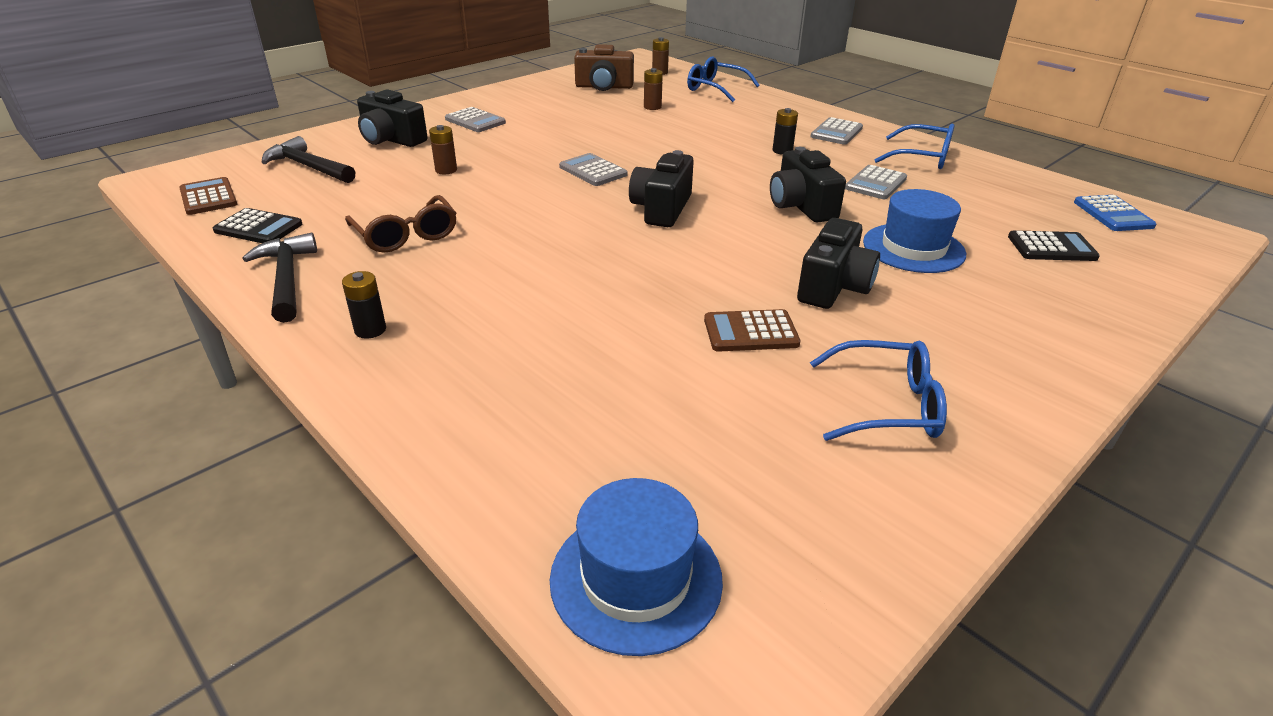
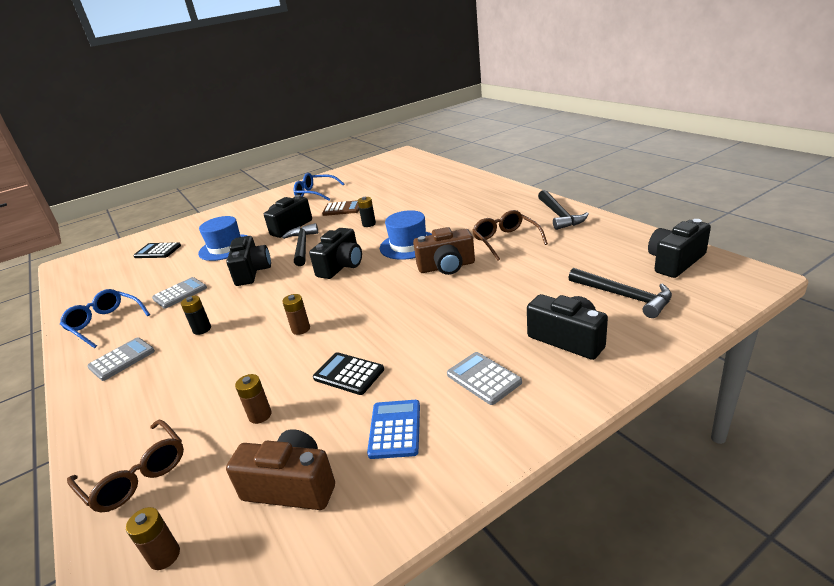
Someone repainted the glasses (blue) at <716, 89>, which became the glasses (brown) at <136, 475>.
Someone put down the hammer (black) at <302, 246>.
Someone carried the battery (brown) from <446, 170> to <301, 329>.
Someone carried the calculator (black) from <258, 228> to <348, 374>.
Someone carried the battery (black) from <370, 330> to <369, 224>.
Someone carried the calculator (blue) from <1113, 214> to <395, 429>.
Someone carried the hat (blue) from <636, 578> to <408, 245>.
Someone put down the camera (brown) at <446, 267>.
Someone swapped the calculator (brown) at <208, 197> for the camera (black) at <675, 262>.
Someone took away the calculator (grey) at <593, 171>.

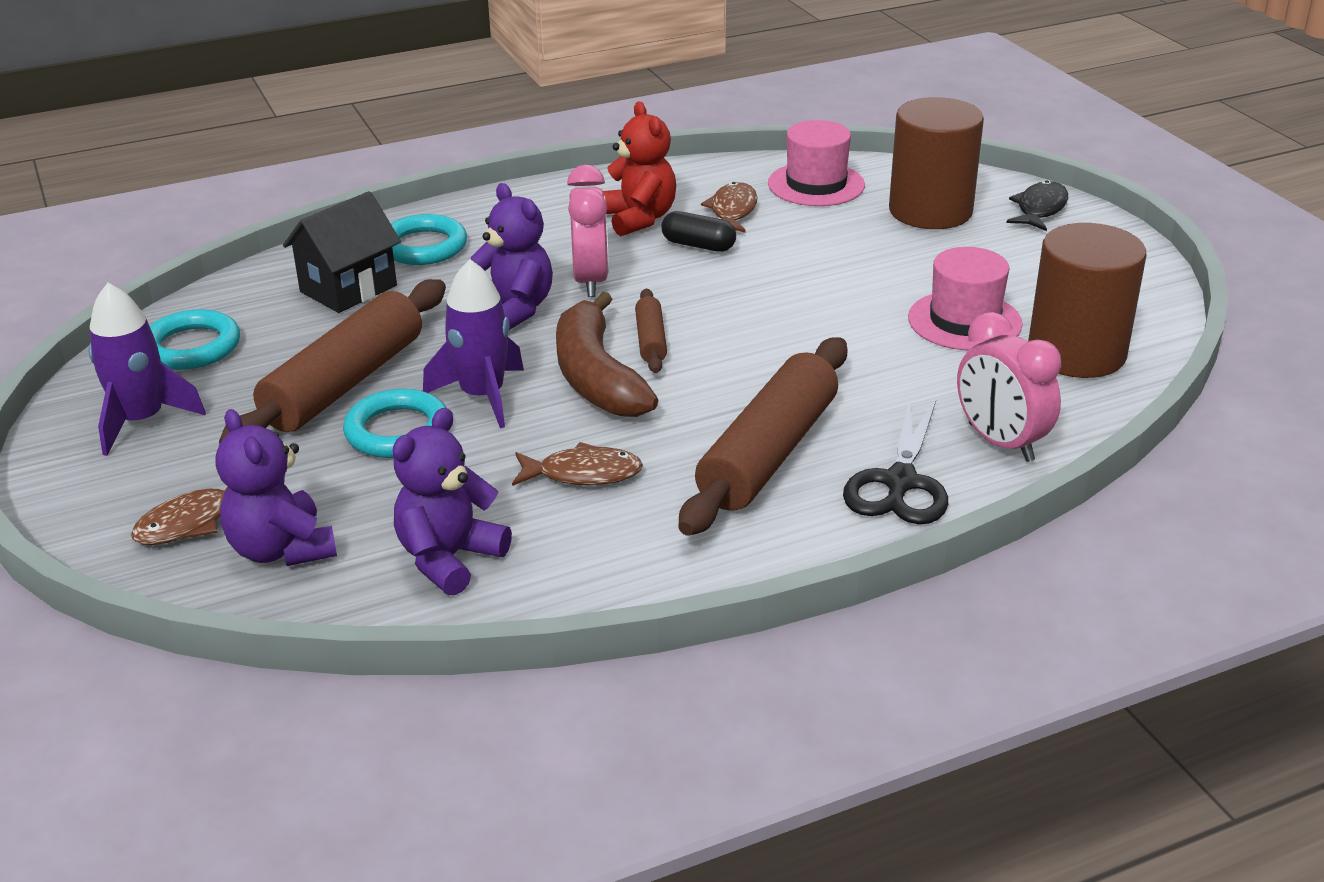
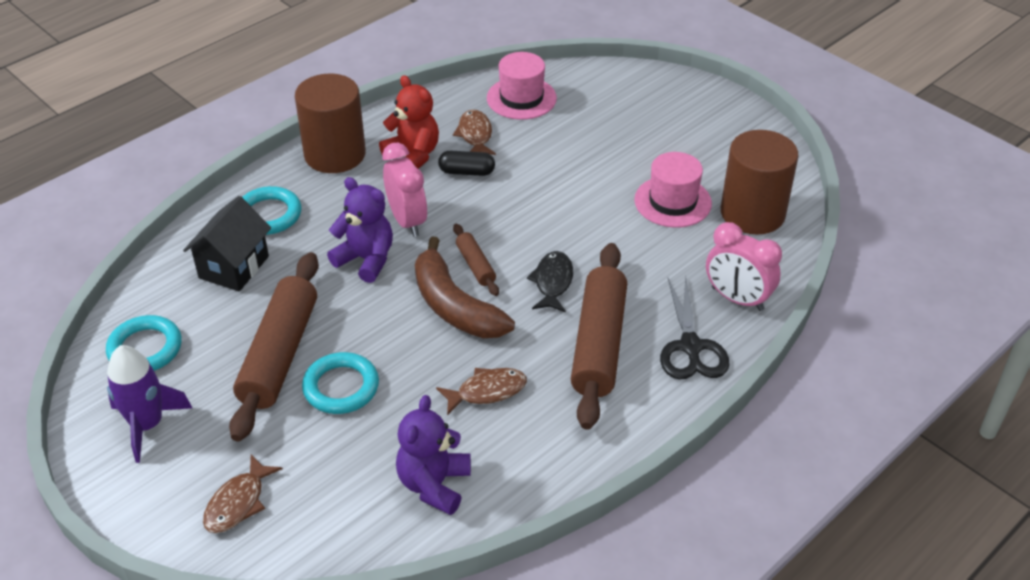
Someone carried the cylinder (brown) from <930, 211> to <335, 154>.
Someone carried the fish (black) from <1039, 209> to <552, 282>.
Someone took away the teddy bear (purple) at <282, 549>.
Someone took away the rocket (purple) at <482, 396>.

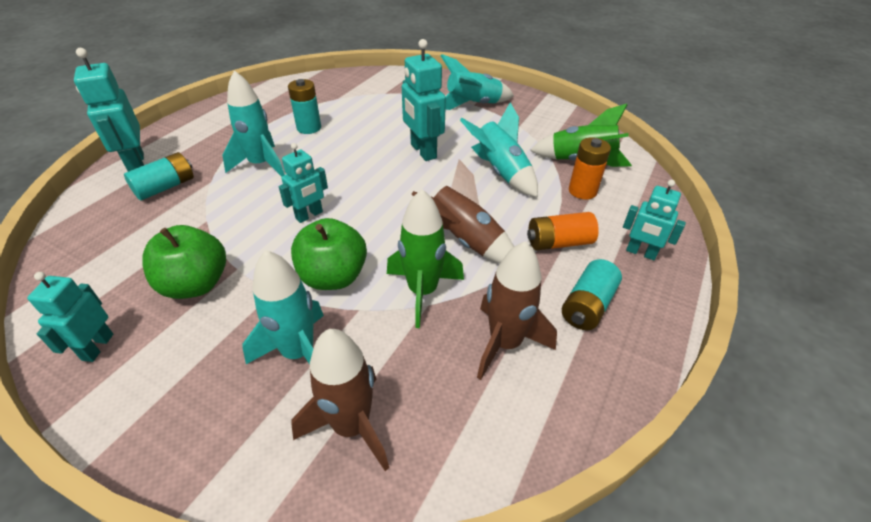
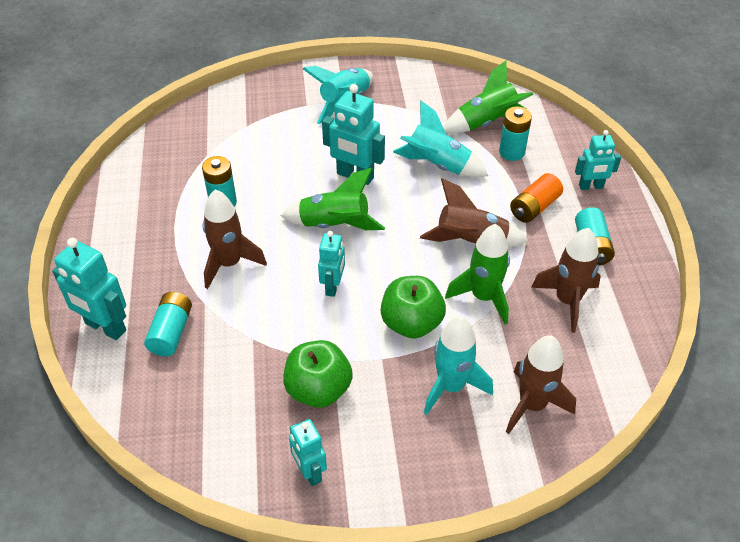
Someone repainted the rocket (turquoise) at <261, 165>, which became the rocket (brown) at <229, 264>.
Someone put down the rocket (green) at <334, 225>.
Someone repainted the battery (orange) at <582, 191>, which became the battery (turquoise) at <512, 152>.

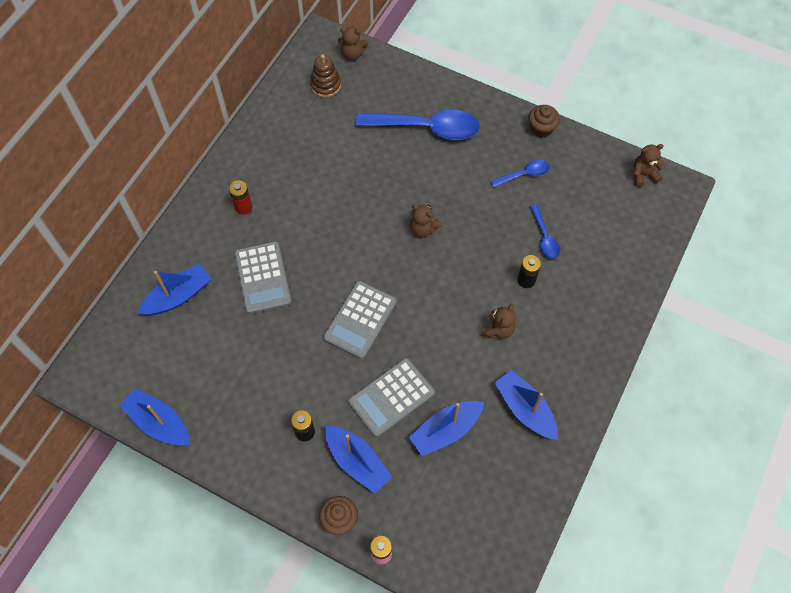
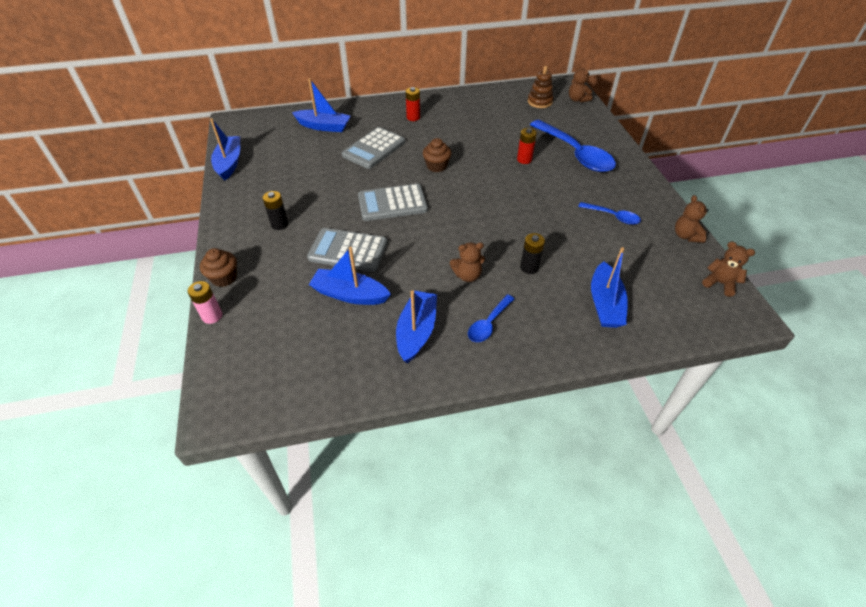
Someone carried the cupcake (brown) from <541, 128> to <436, 166>.
Someone carried the spoon (blue) from <544, 237> to <488, 324>.
Someone put down the battery (red) at <524, 159>.
Someone carried the boat (blue) from <357, 462> to <605, 304>.
Someone carried the teddy bear (brown) from <423, 229> to <686, 236>.

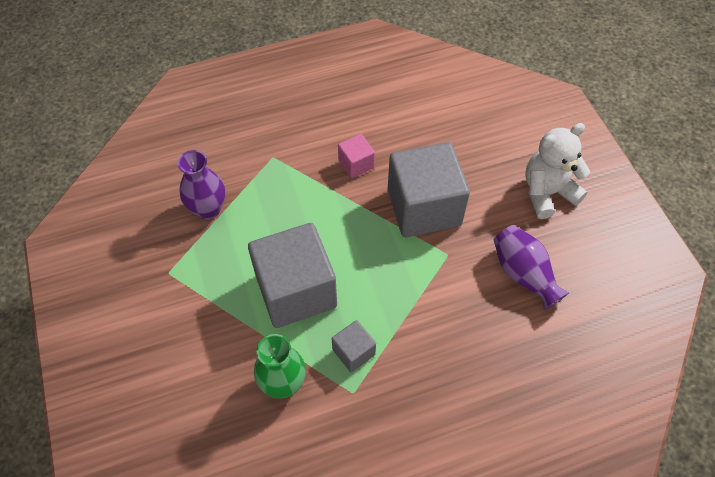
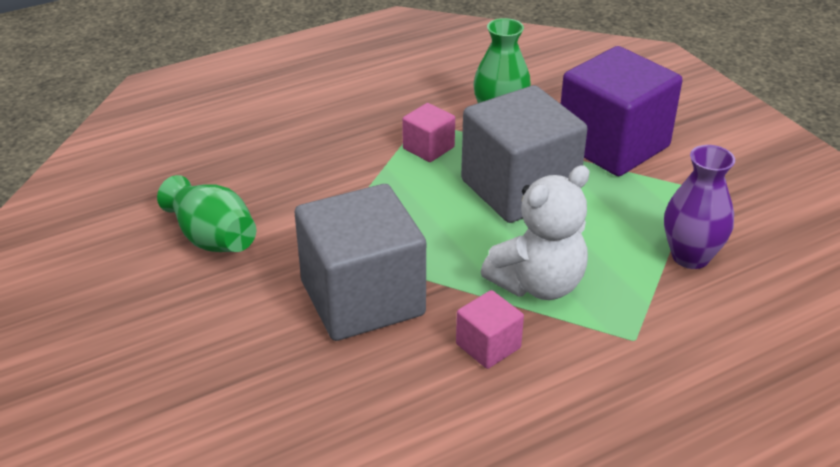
Someone repainted the vase (purple) at <523, 274>, which became the vase (green) at <212, 238>.
Someone repainted the cube (grey) at <353, 352>, which became the cube (pink) at <428, 148>.
Someone carried the teddy bear (white) from <547, 193> to <538, 284>.
Someone put down the cube (purple) at <613, 145>.

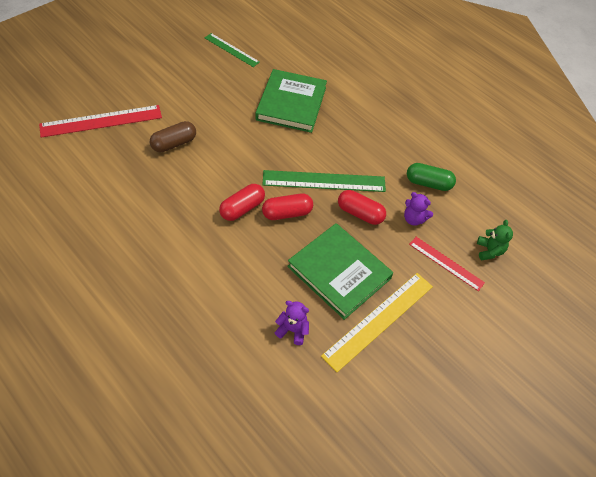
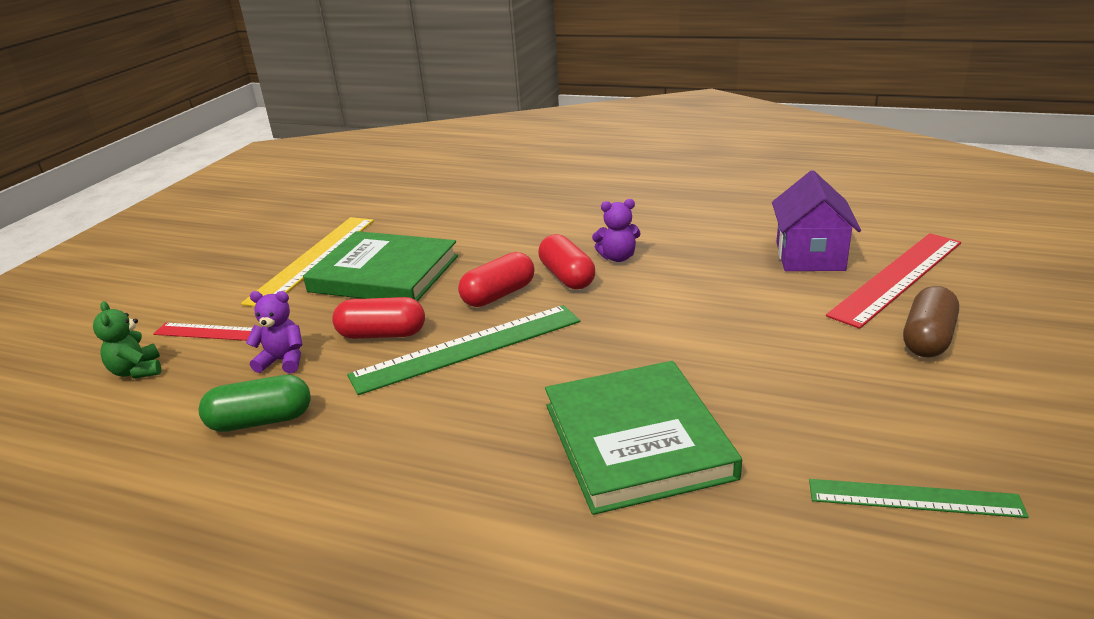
Someone rotated the capsule (red) at <242, 208> by 45 degrees counterclockwise.
Someone carried the teddy bear (purple) from <292, 330> to <618, 257>.
Someone put down the house (purple) at <810, 256>.
Someone carried the capsule (brown) from <174, 144> to <927, 338>.

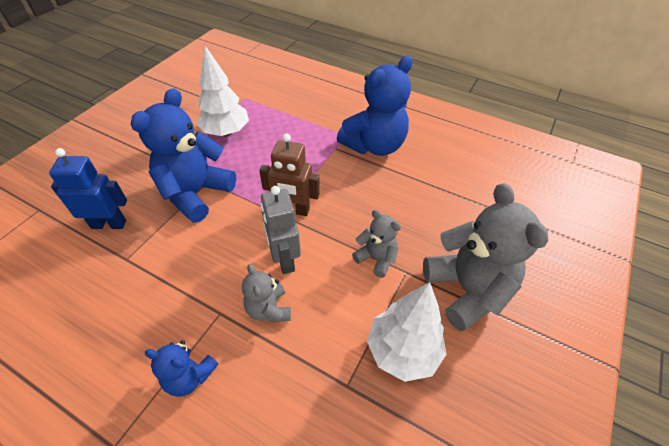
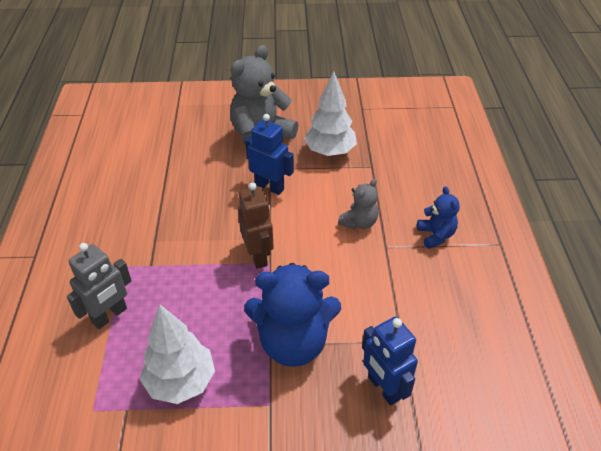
Someone carried the robot (grey) from <284, 259> to <110, 316>.
Someone swapped the teddy bear (grey) at <376, 258> for the robot (blue) at <270, 187>.
Someone took away the teddy bear (blue) at <374, 145>.

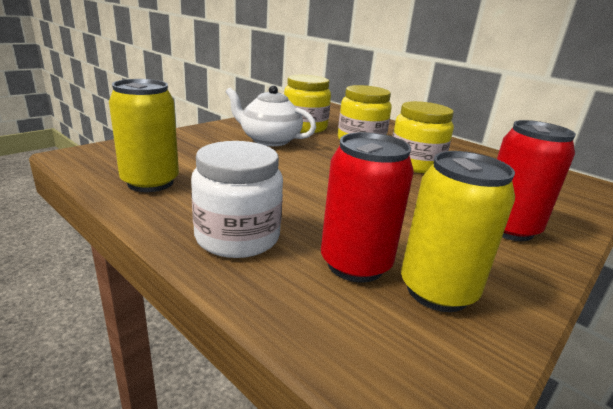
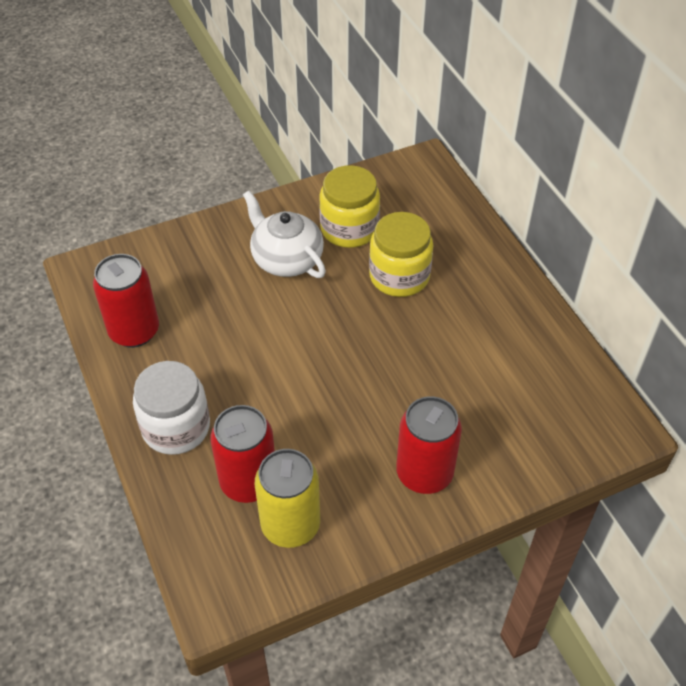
Someone repainted the can (yellow) at <150, 182>, which became the can (red) at <134, 331>.
Someone took away the jar (yellow) at <415, 164>.

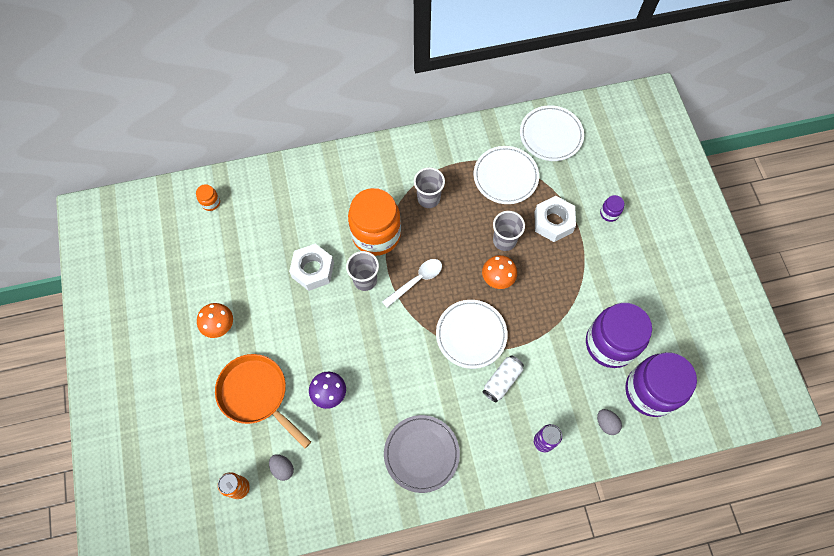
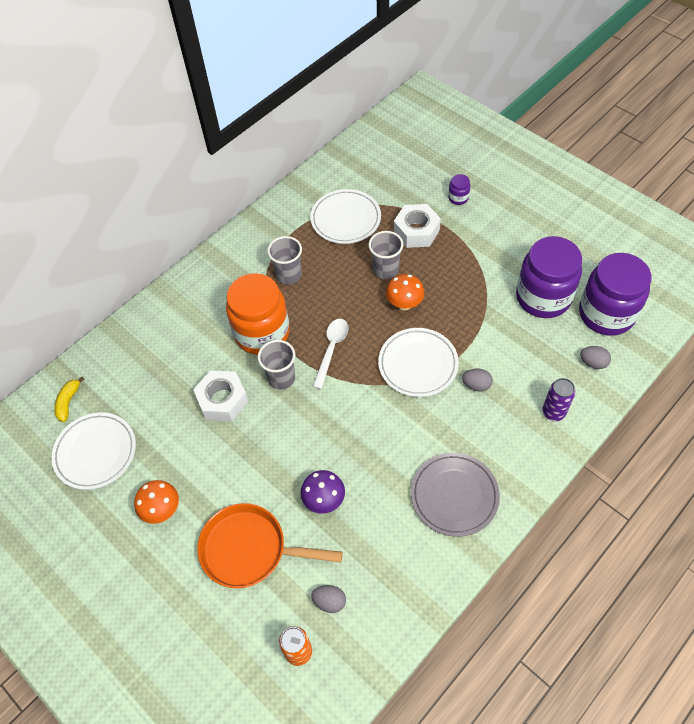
Someone carried the plate (white) from <551, 135> to <95, 452>.
Someone swapped the jar (orange) at <211, 202> for the banana (yellow) at <68, 402>.
Someone swapped the can (white) at <502, 380> for the egg (grey) at <476, 385>.

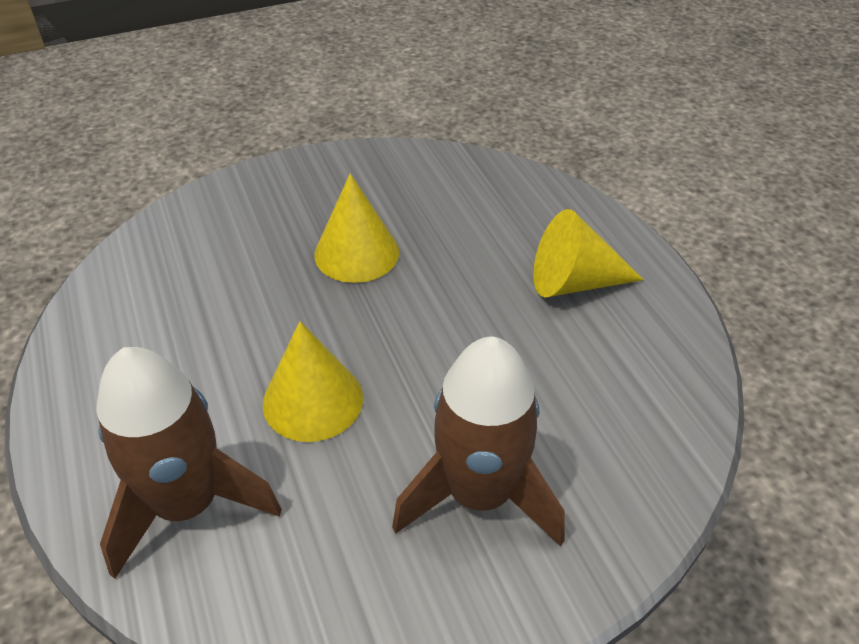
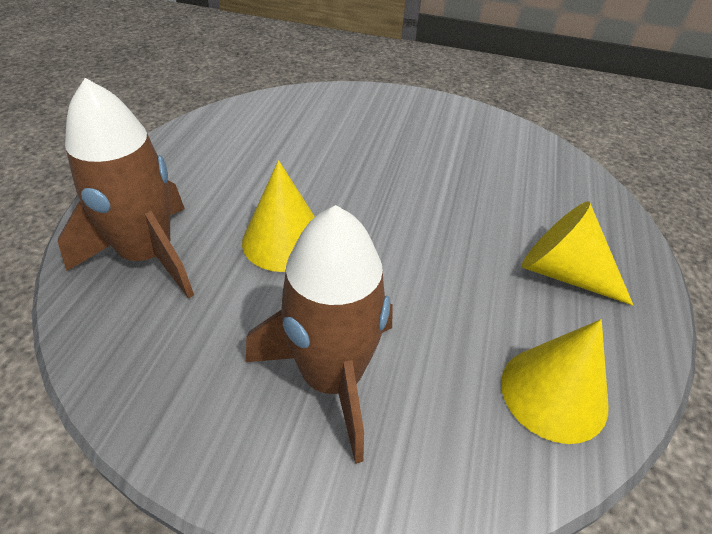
Someone carried the cone (yellow) from <356, 253> to <554, 393>.

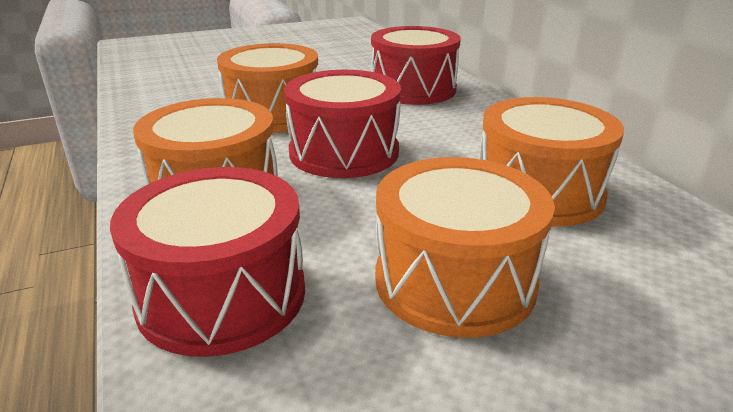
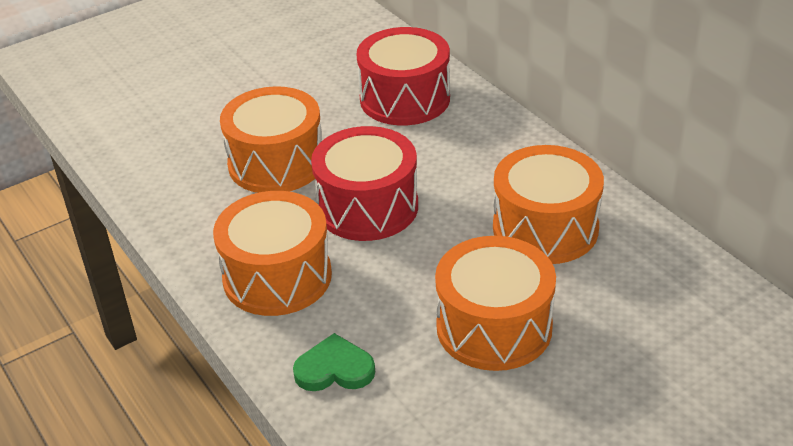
Someone swapped the drum (red) at <222, 295> for the heart (green) at <334, 369>.

